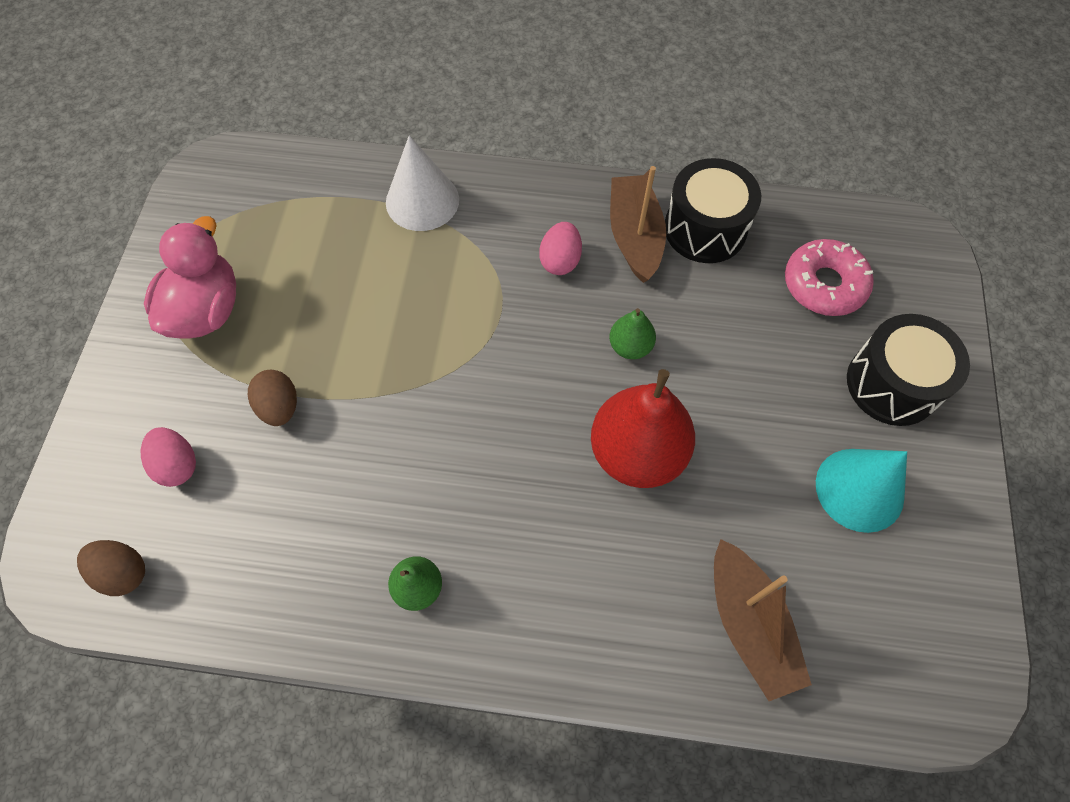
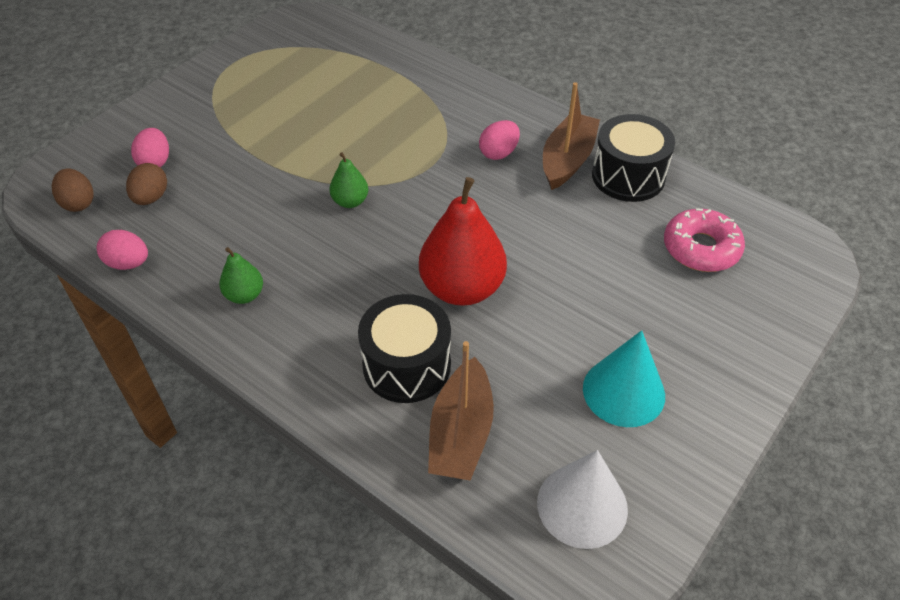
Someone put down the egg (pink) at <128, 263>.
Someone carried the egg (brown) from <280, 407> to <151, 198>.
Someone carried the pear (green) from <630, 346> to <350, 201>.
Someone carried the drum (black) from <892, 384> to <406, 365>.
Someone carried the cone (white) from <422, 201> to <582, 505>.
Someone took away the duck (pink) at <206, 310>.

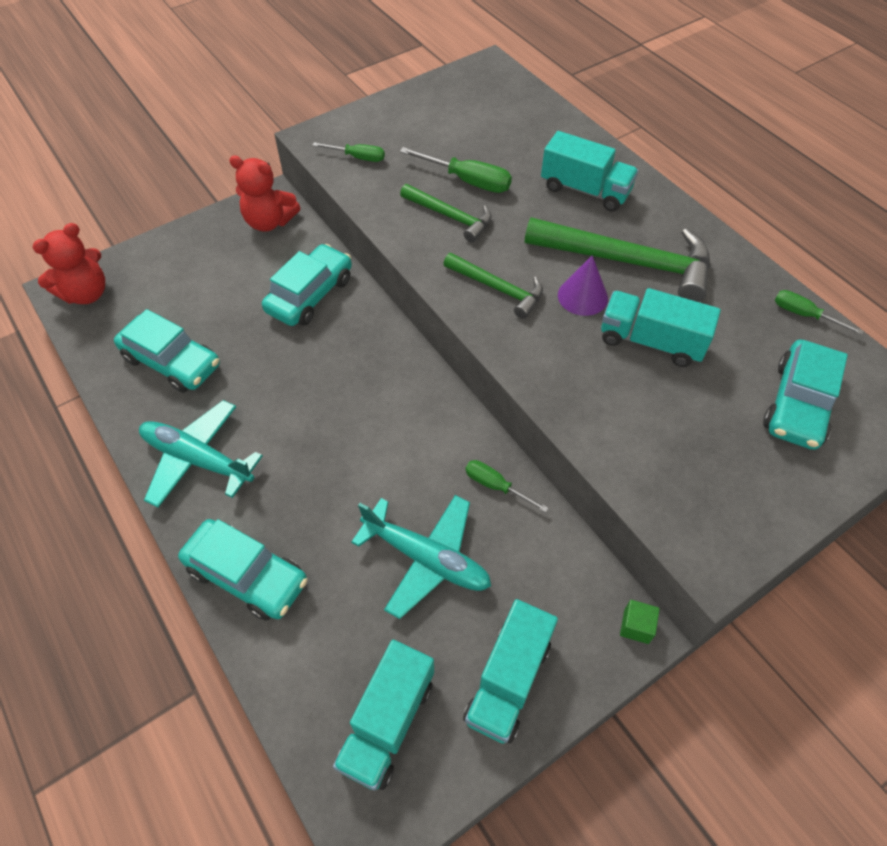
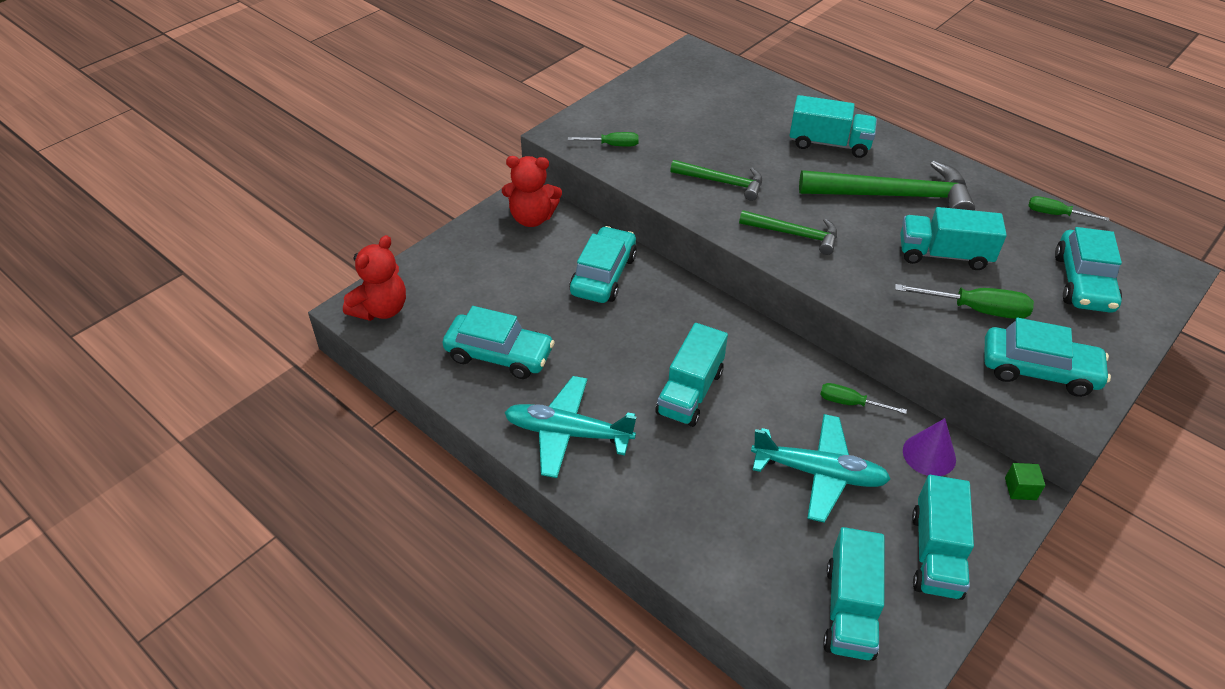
Someone put down the truck (turquoise) at <690, 392>.
Someone carried the screwdriver (green) from <468, 181> to <976, 310>.
Someone carried the cone (purple) from <582, 296> to <929, 455>.
Someone carried the car (turquoise) from <247, 575> to <1038, 370>.

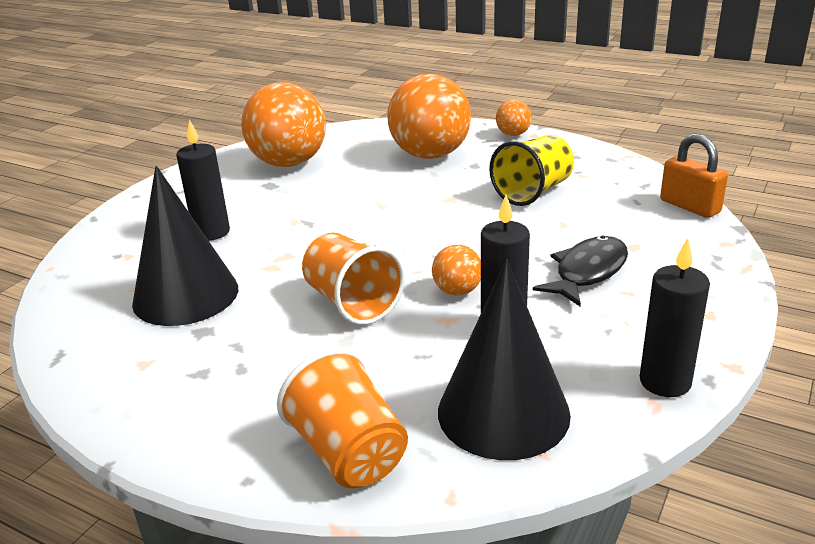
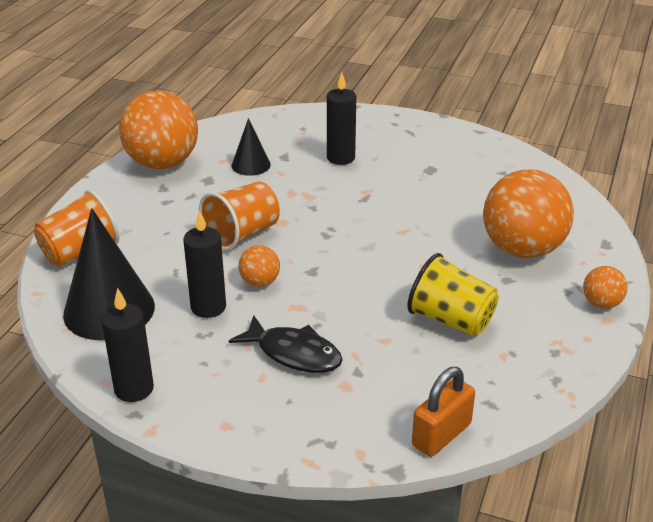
Someone carried the ball (orange) from <289, 163> to <162, 163>.
Someone scaled the cone (black) at <185, 295> by 0.53.

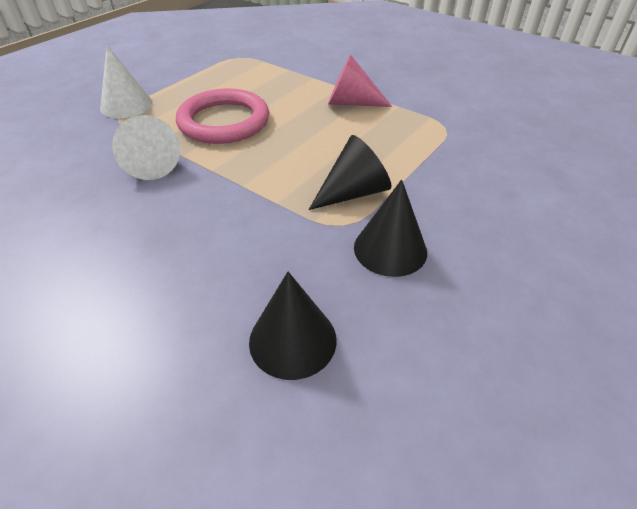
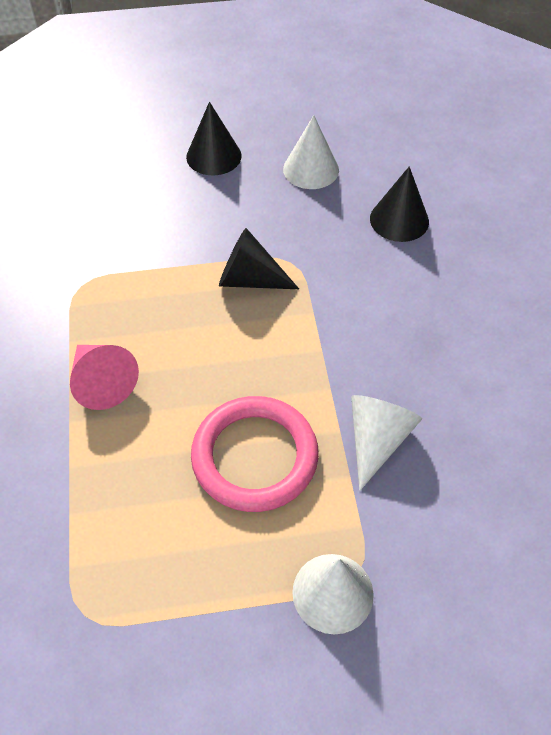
Someone carried the cone (black) from <390, 249> to <214, 156>.
Someone put down the cone (white) at <311, 169>.

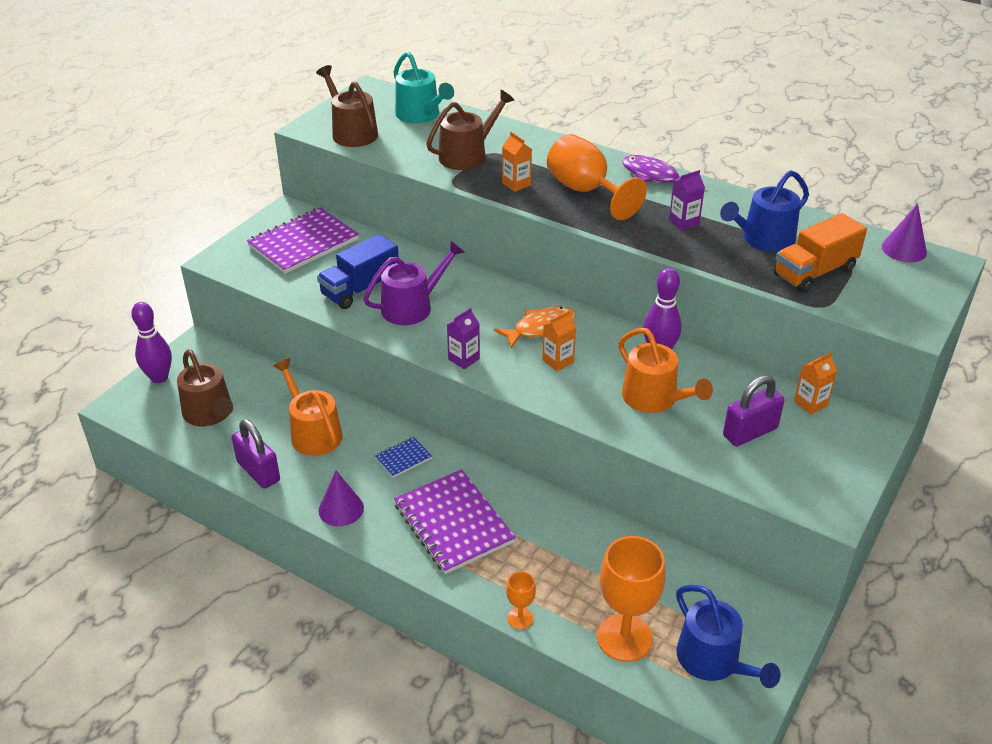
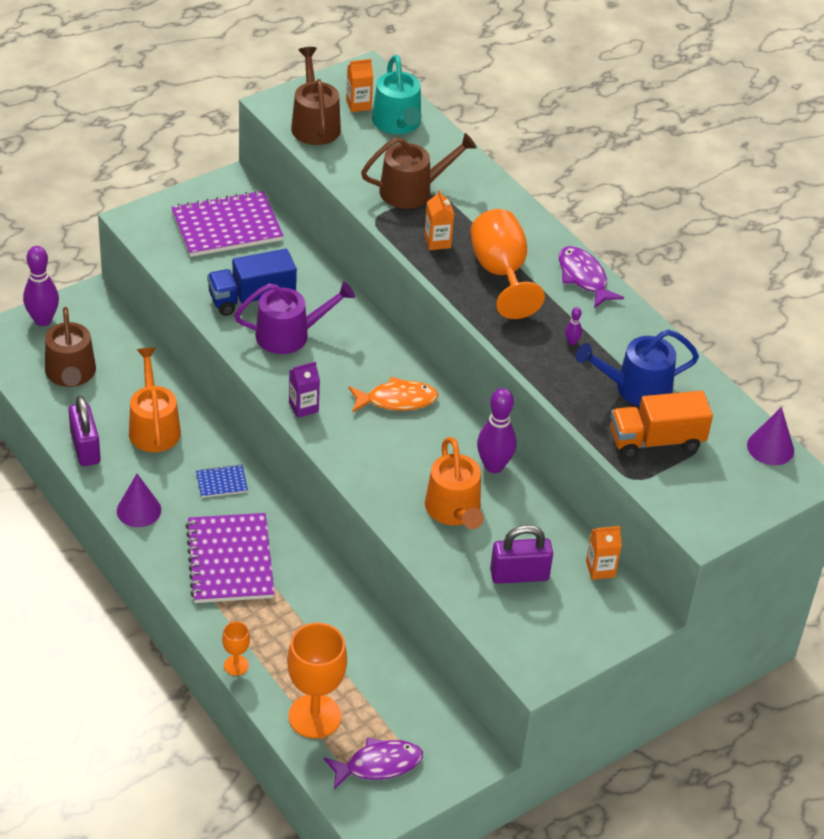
Someone swapped the watering can (blue) at <713, 661> for the fish (purple) at <378, 765>.
Someone carried the carton (orange) from <558, 361> to <358, 104>.
Someone swapped the carton (purple) at <684, 222> for the bowling pin (purple) at <572, 342>.

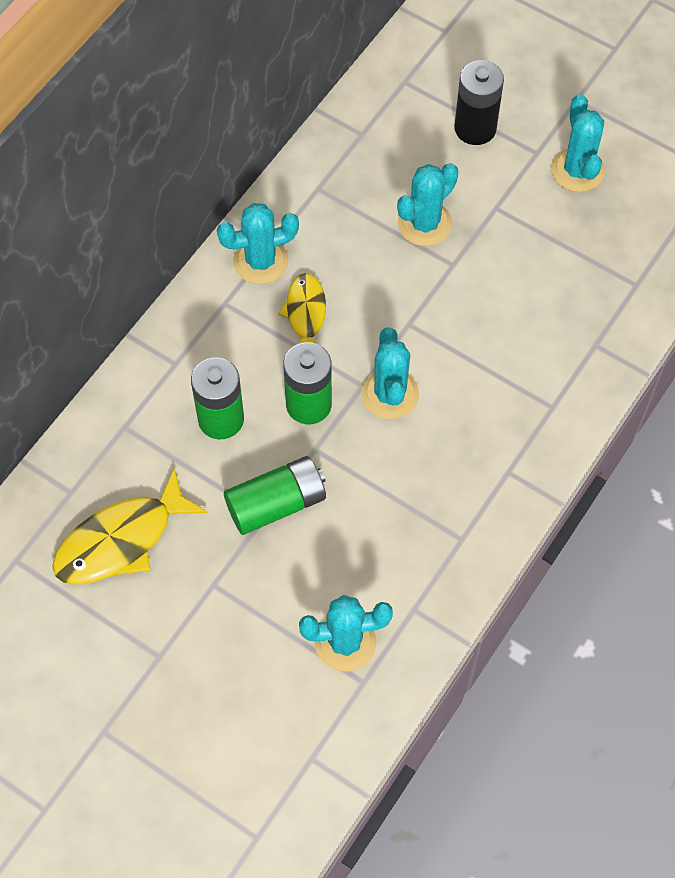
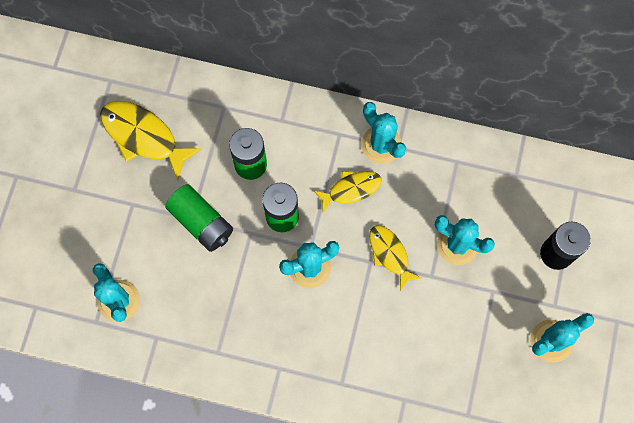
Someone put down the fish (yellow) at <390, 254>.

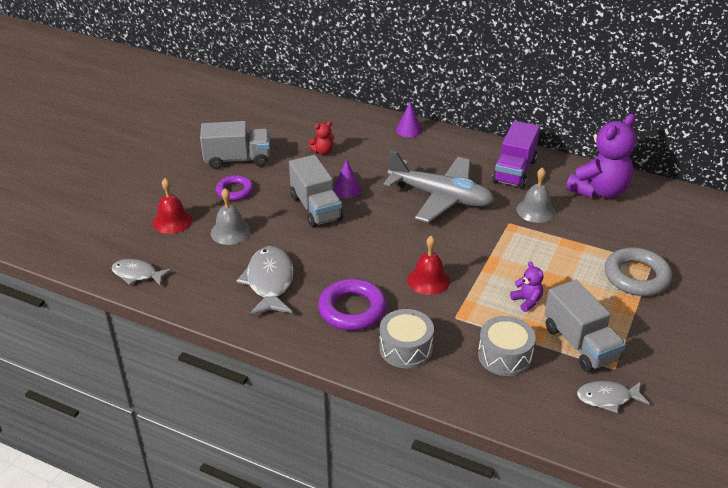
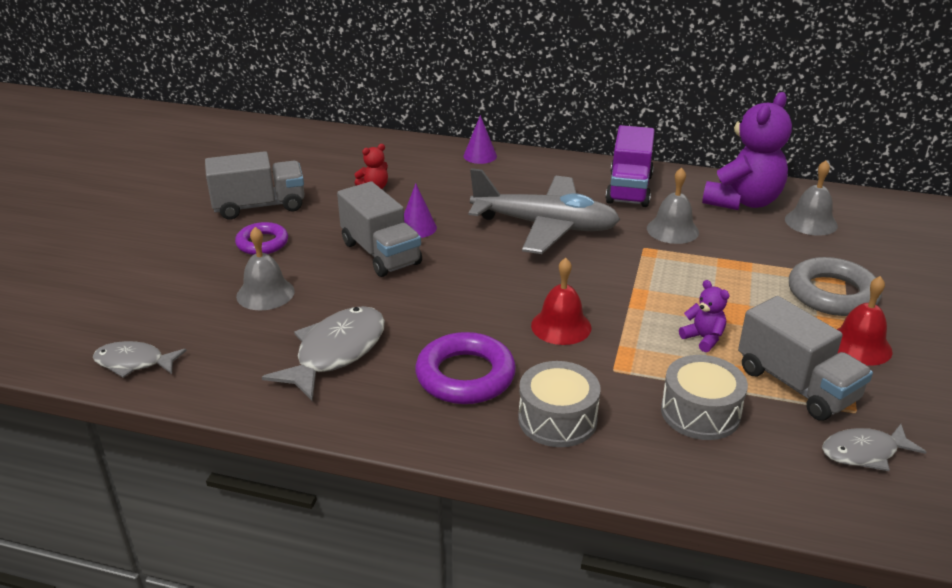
Someone rotated the fish (grey) at <269, 282> by 45 degrees clockwise.
Someone put down the bell (grey) at <811, 222>.
Someone carried the bell (red) from <172, 221> to <859, 346>.

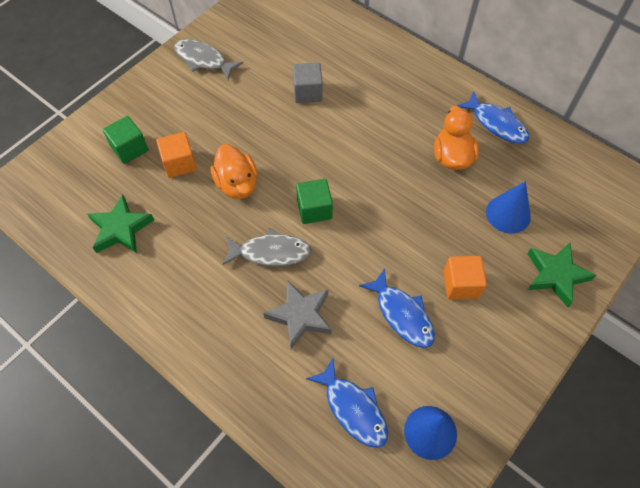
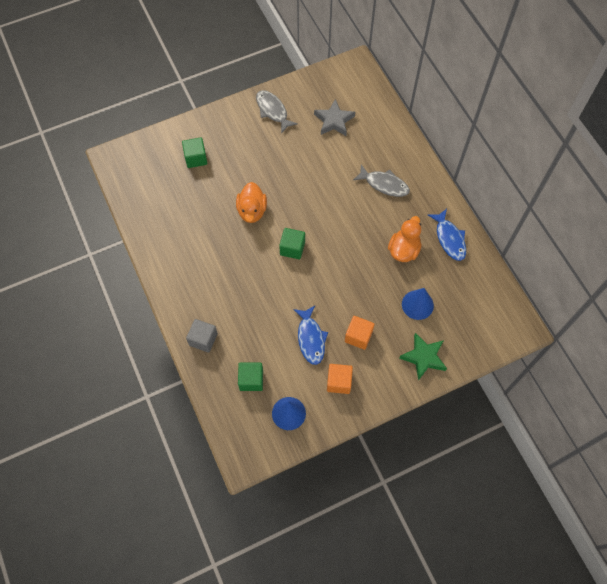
Someone carried the cube (grey) from <307, 92> to <203, 339>.
Someone swapped the fish (blue) at <353, 408> for the cube (green) at <251, 380>.
Someone carried the star (grey) from <300, 315> to <334, 121>.
Someone carried the cube (orange) from <179, 163> to <339, 382>.
Someone carried the fish (grey) from <271, 252> to <384, 184>.
Someone took away the star (green) at <120, 229>.

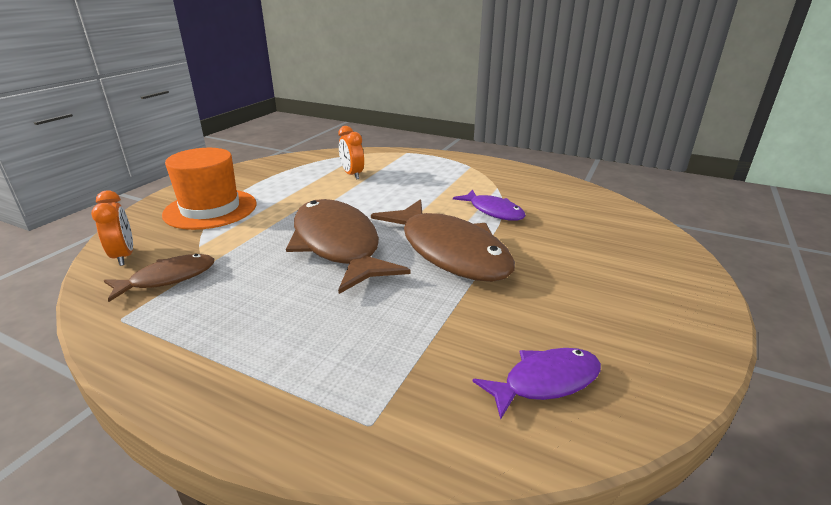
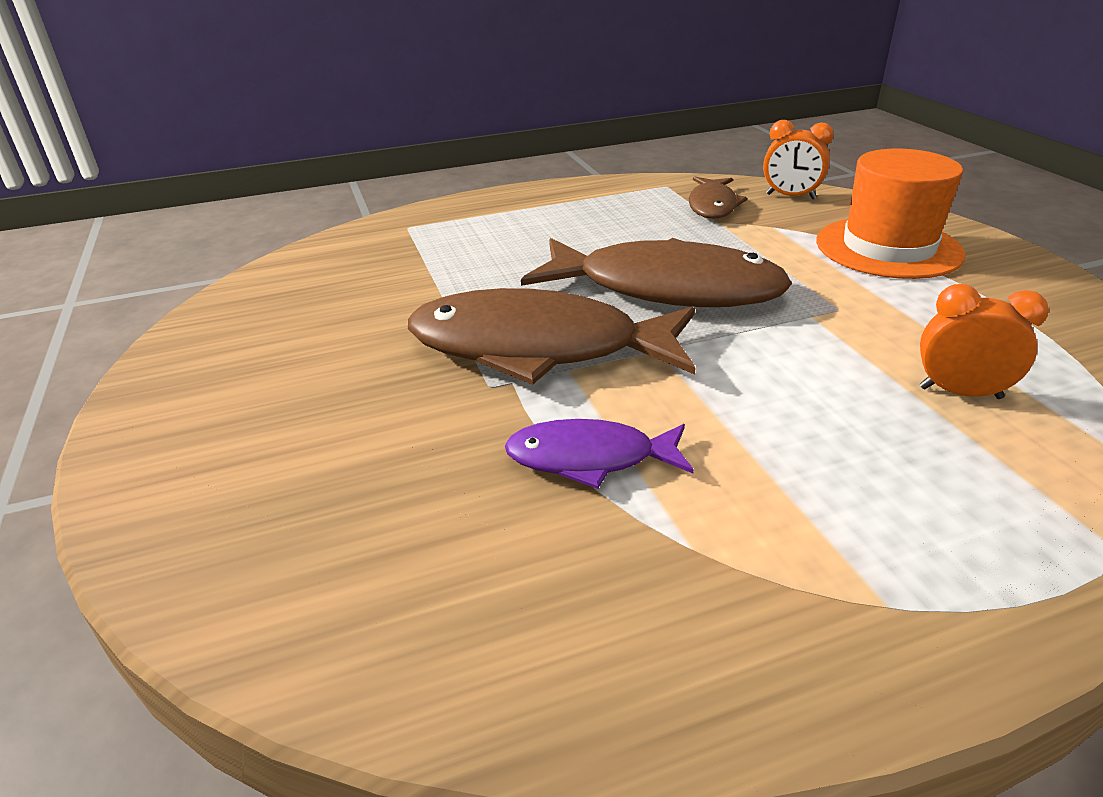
Someone took away the fish (purple) at <545, 381>.

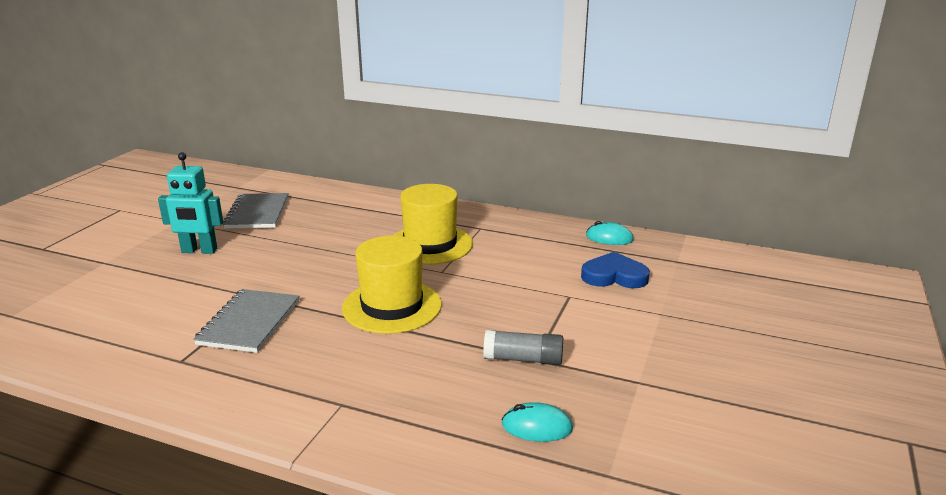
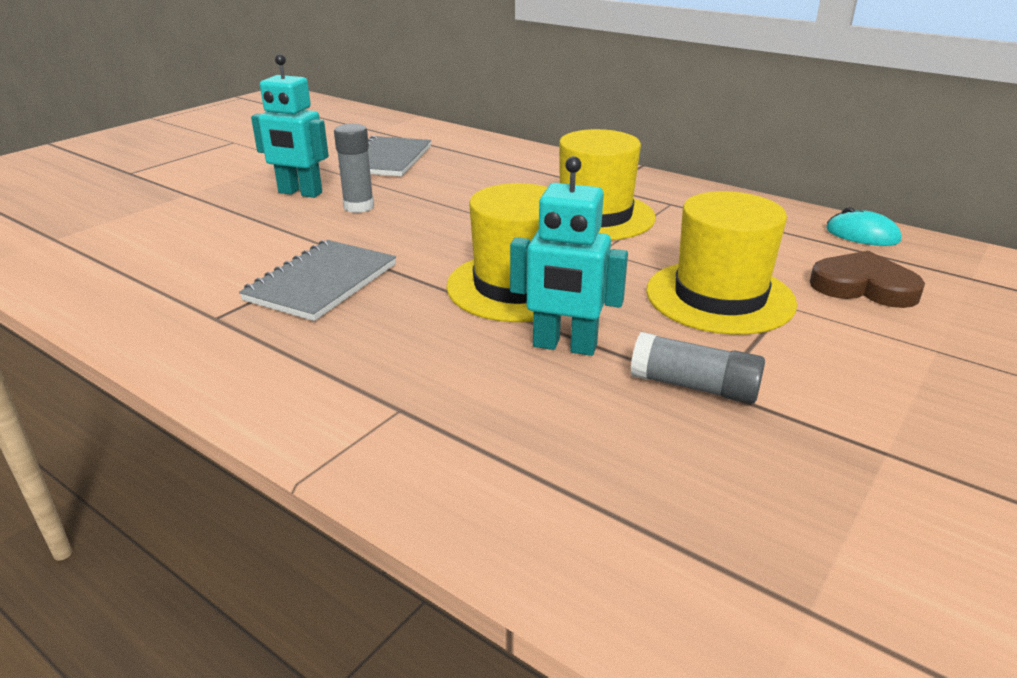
Someone put down the glue stick (grey) at <358, 207>.
Someone put down the robot (turquoise) at <564, 346>.
Someone put down the hat (yellow) at <719, 297>.
Someone repainted the heart (blue) at <614, 276>, which became the heart (brown) at <863, 286>.
Someone took away the mouse (turquoise) at <537, 427>.

